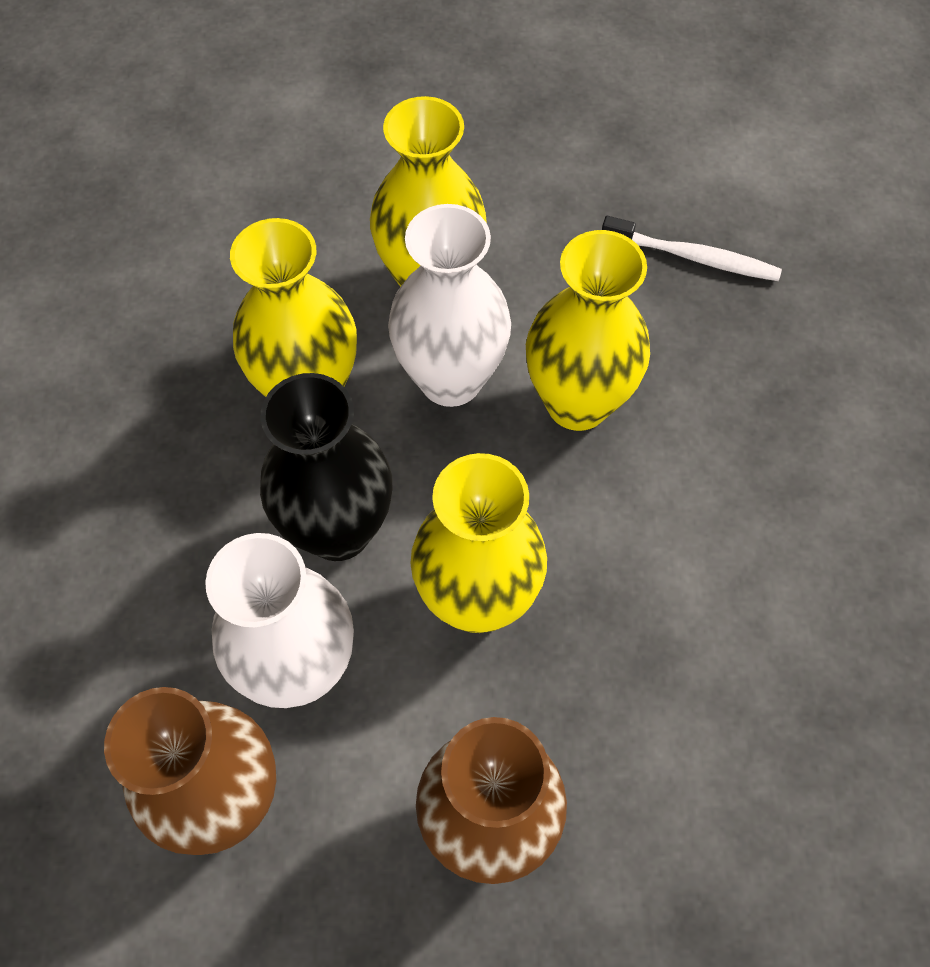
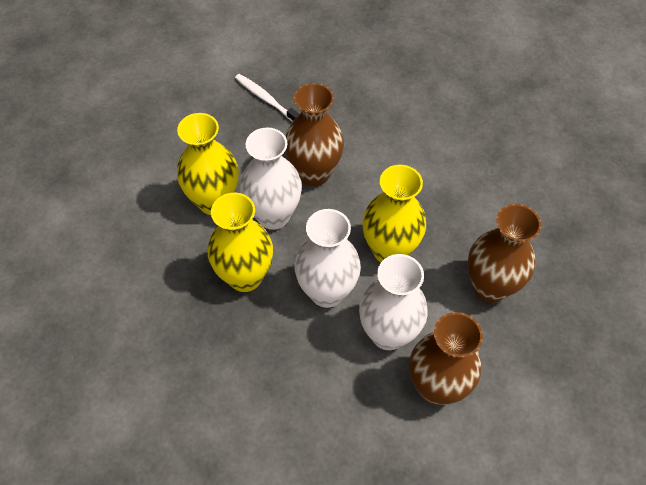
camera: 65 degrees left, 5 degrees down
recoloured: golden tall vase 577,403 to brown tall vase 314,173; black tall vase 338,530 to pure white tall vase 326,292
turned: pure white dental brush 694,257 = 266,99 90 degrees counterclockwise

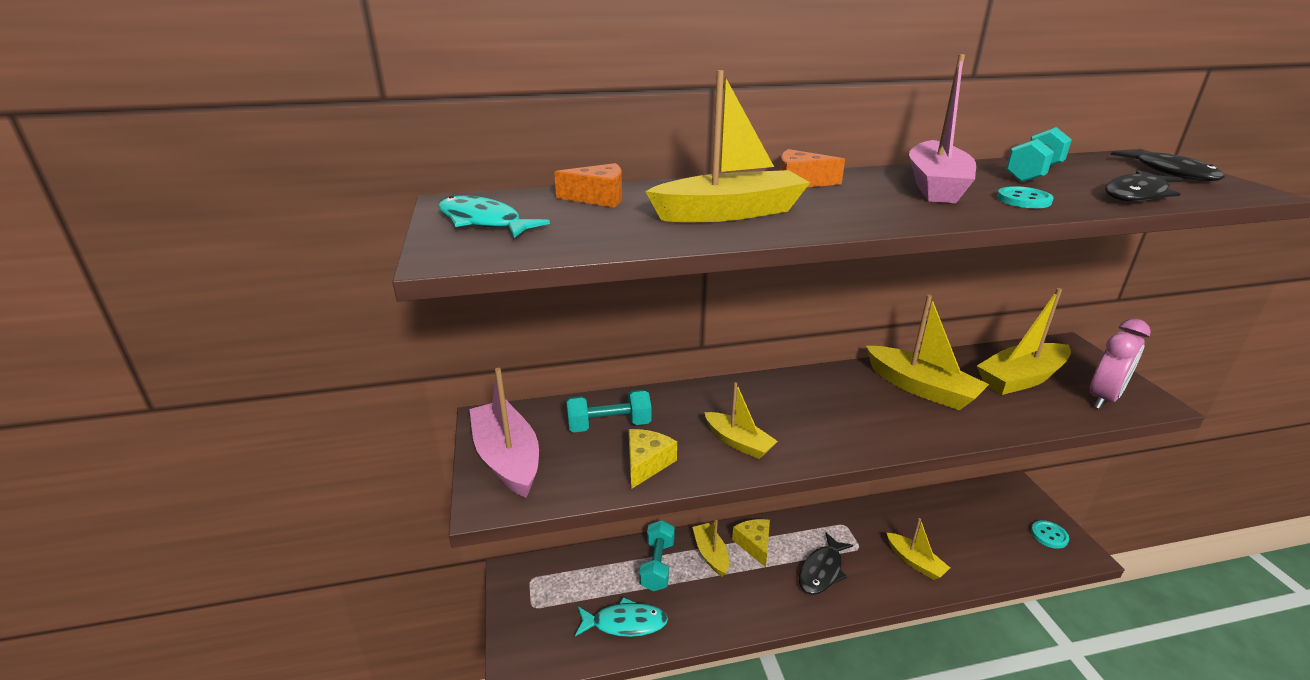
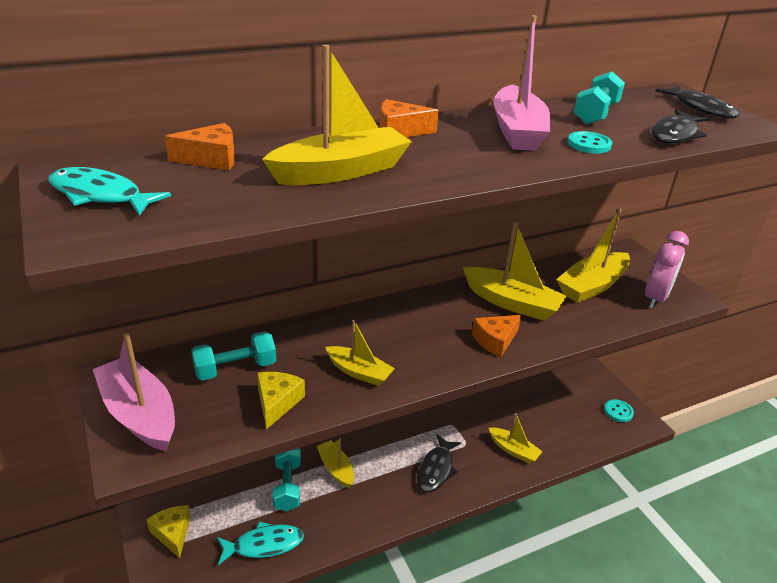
camera: 15 degrees left, 5 degrees up
added: orange-coloured cheese 495,341
moved: golden cheese 754,544 to 172,533

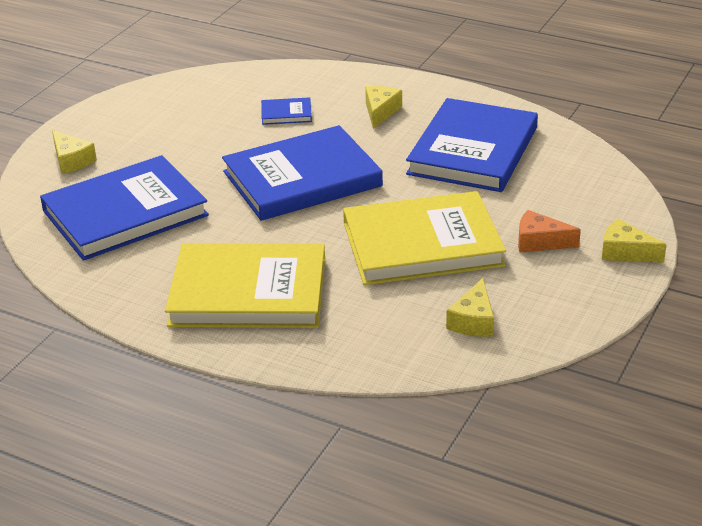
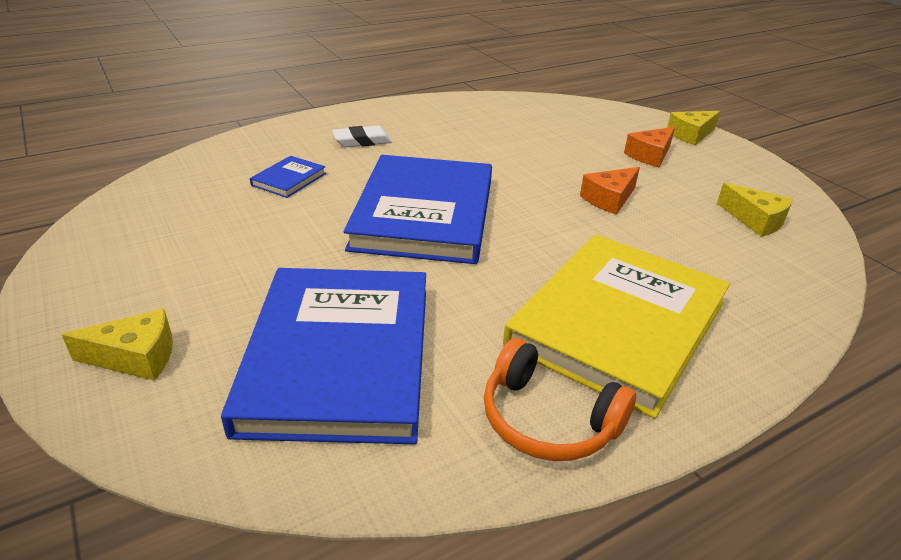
camera: 60 degrees left, 0 degrees up
removed: blue hardcover 473,151
added: orange-coloured over-ear headphones 548,419
replaced: golden cheese 380,112 to pure white gum eraser 362,141; golden hardcover 422,244 to orange-coloured cheese 609,199

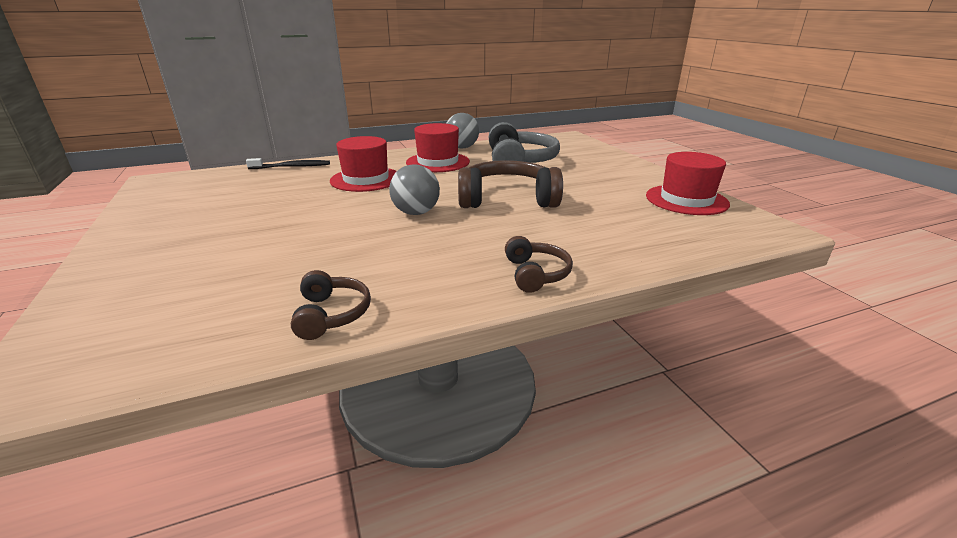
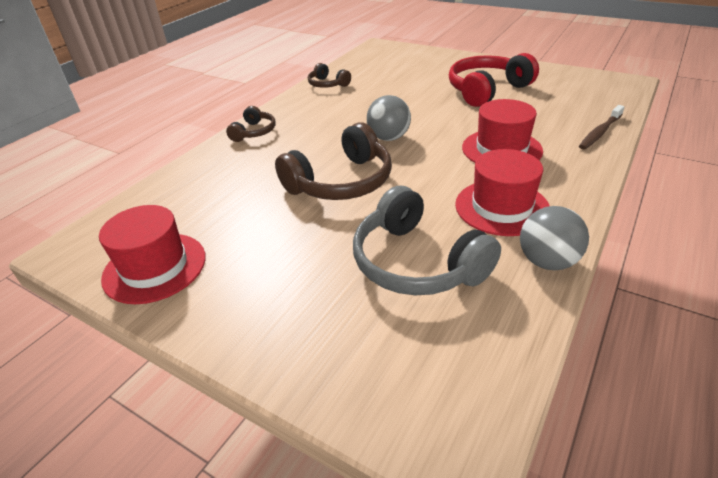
camera: 145 degrees right, 10 degrees up
added: red over-ear headphones 487,90
recoloured: black dental brush 292,167 to brown dental brush 600,132
turned: brown over-ear headphones 536,274 = 254,132 120 degrees counterclockwise

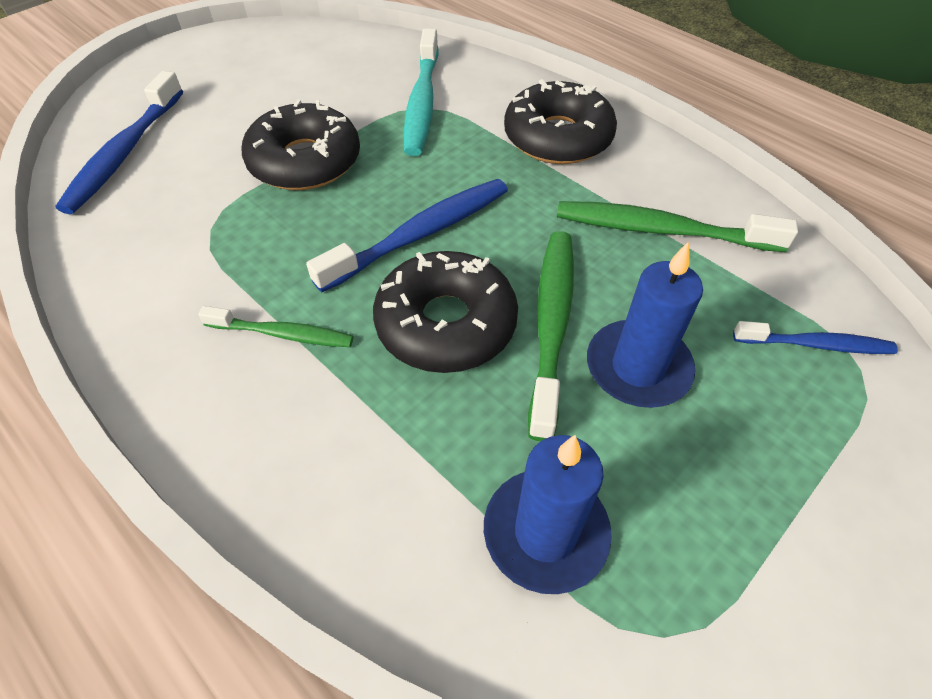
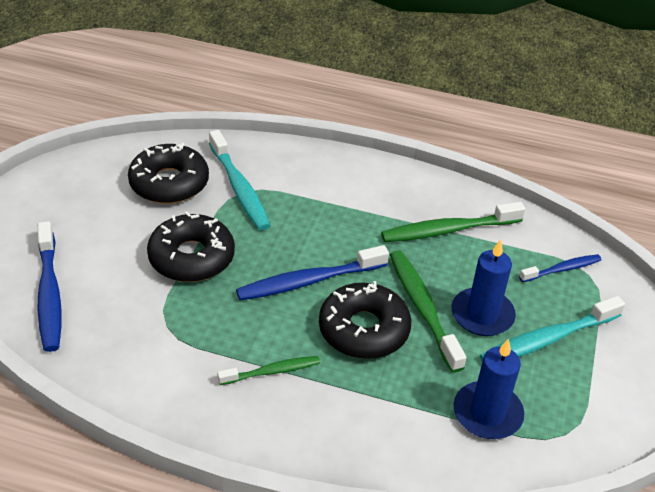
camera: 30 degrees left, 10 degrees down
added: aqua dental brush 547,339
moved: black glazed donut 557,137 to 169,183
turned: blue dental brush 420,234 = 308,281 135 degrees counterclockwise

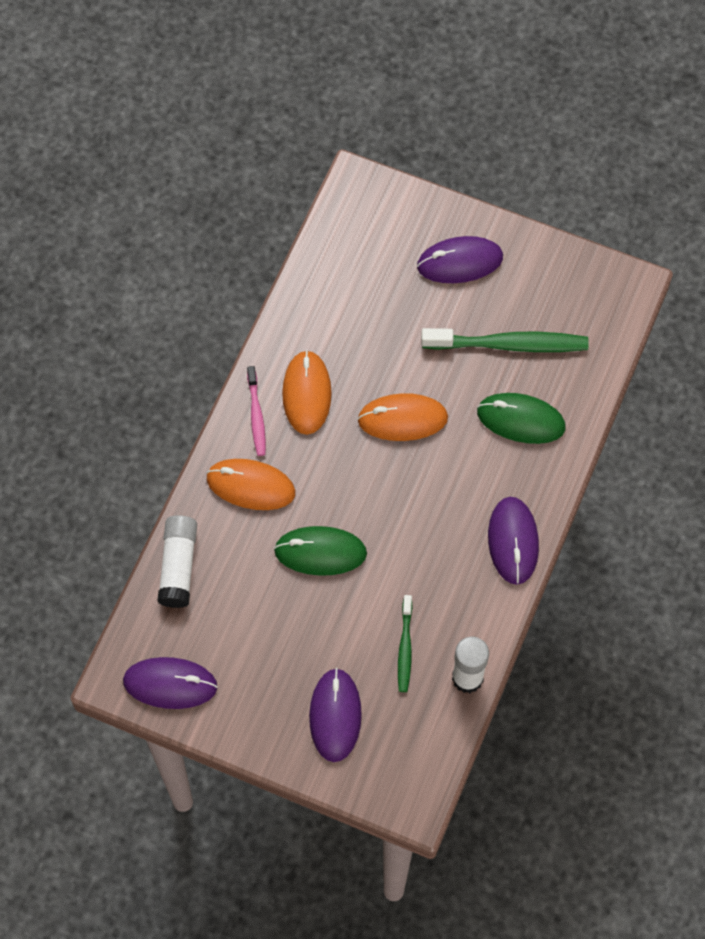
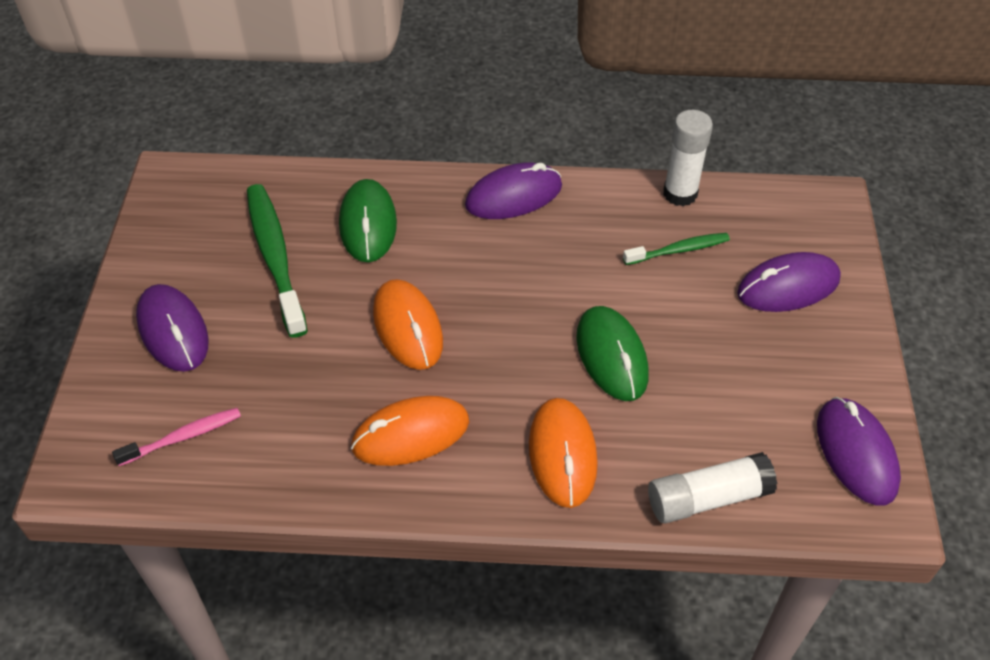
camera: 110 degrees left, 15 degrees down
moved: rose-pink dental brush 256,415 to 183,437

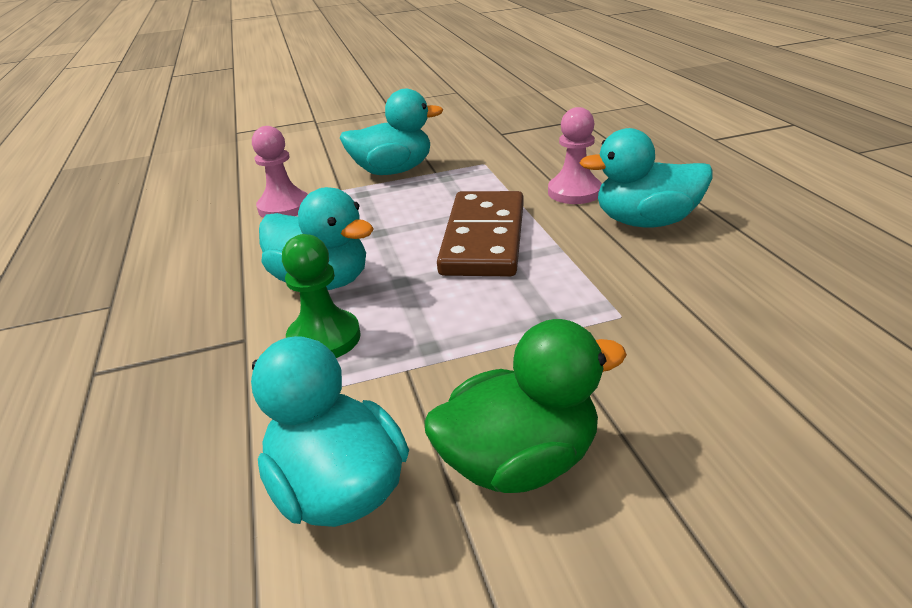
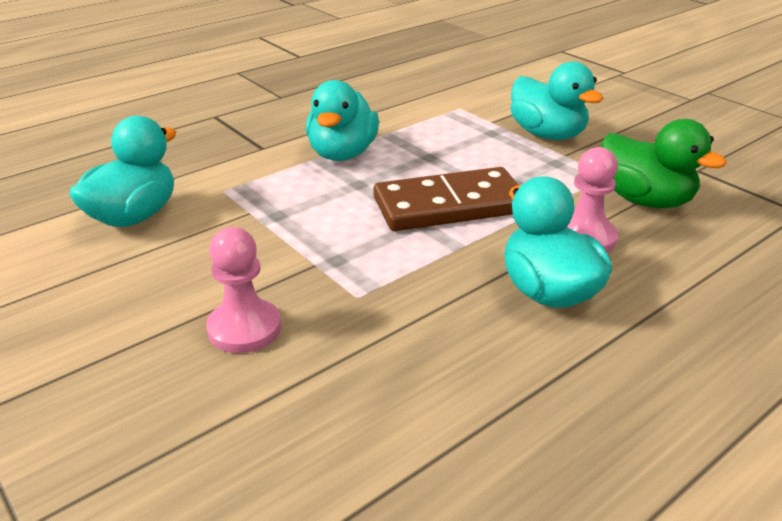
camera: 65 degrees right, 0 degrees up
removed: emerald game pawn 324,338
moved: rose-pink game pawn 284,207 to 244,328; emerald toy duck 519,461 to 645,200

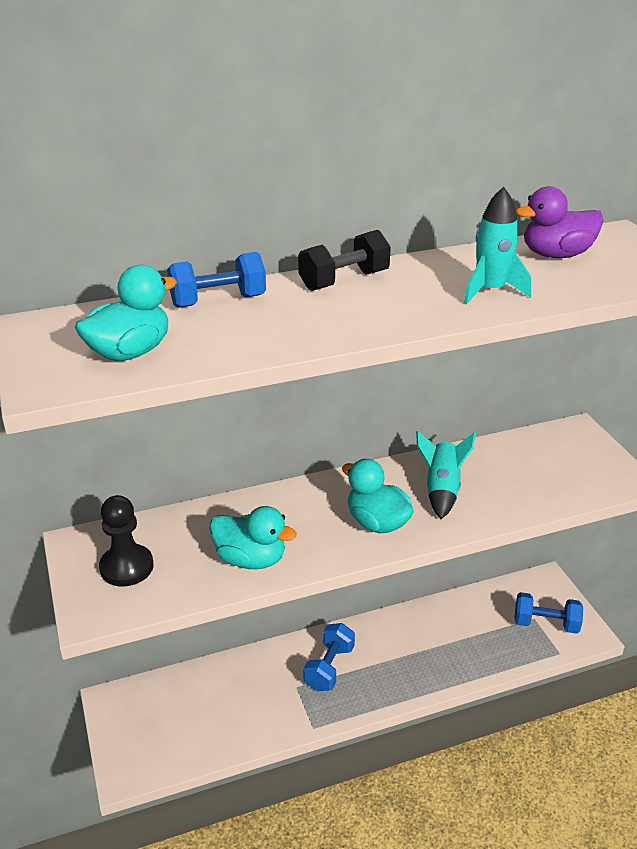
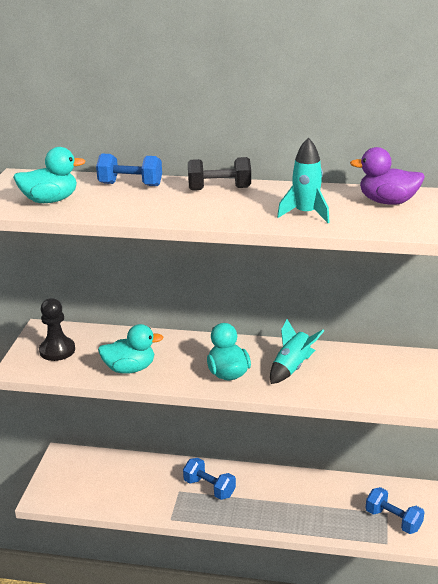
camera: 30 degrees right, 5 degrees down
turned: aqua toy duck 251,559 = 130,369 60 degrees counterclockwise; blue dumbbell 329,668 = 209,488 75 degrees clockwise

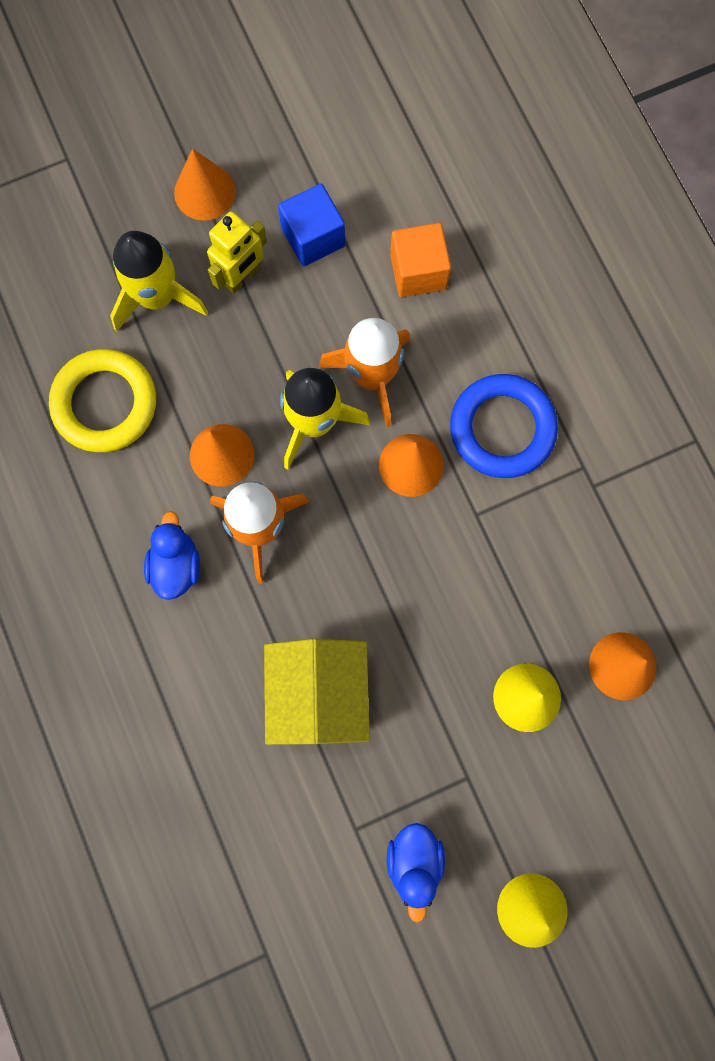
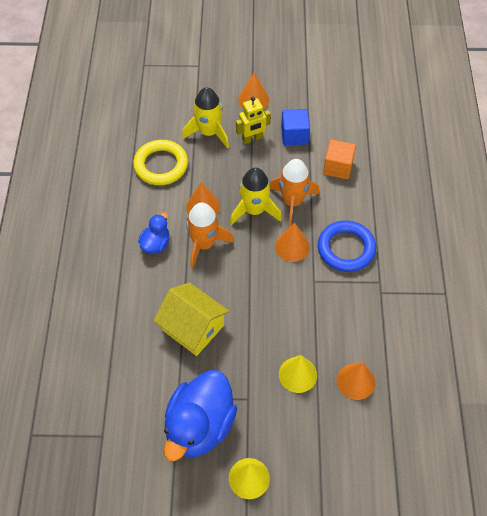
camera: 25 degrees right, 20 degrees down
turned: golden toy house 318,693 = 193,327 75 degrees counterclockwise
resized: blue toy duck 414,861 = 200,426 x2.01

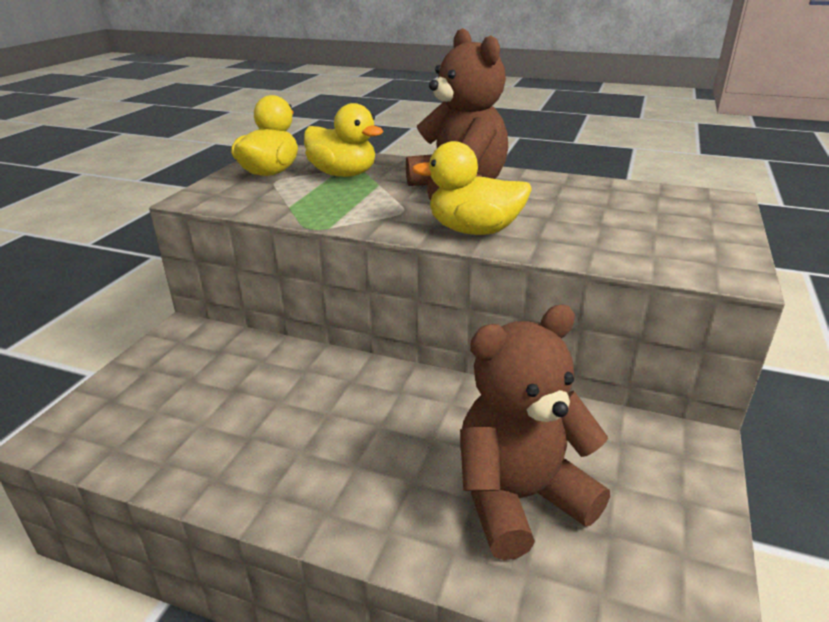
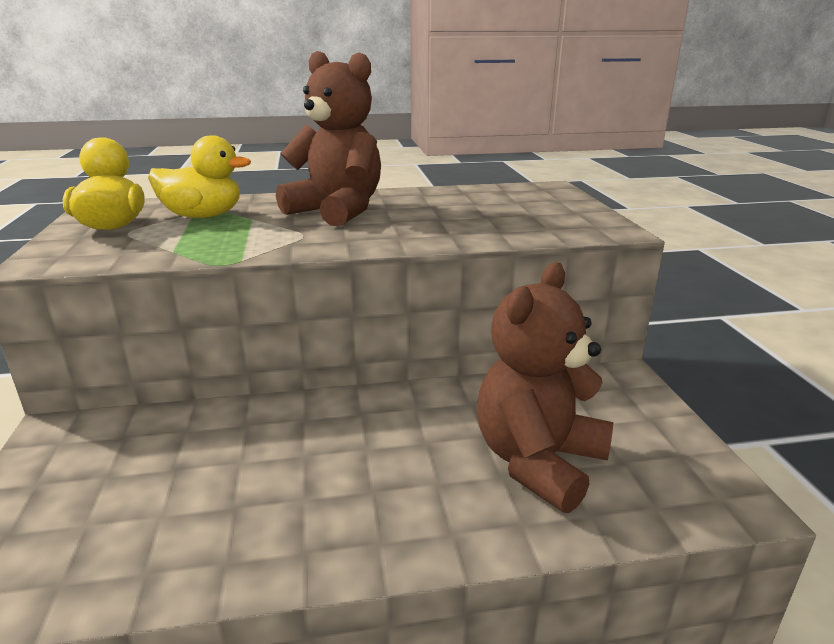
camera: 30 degrees left, 5 degrees down
removed: golden toy duck 474,230

